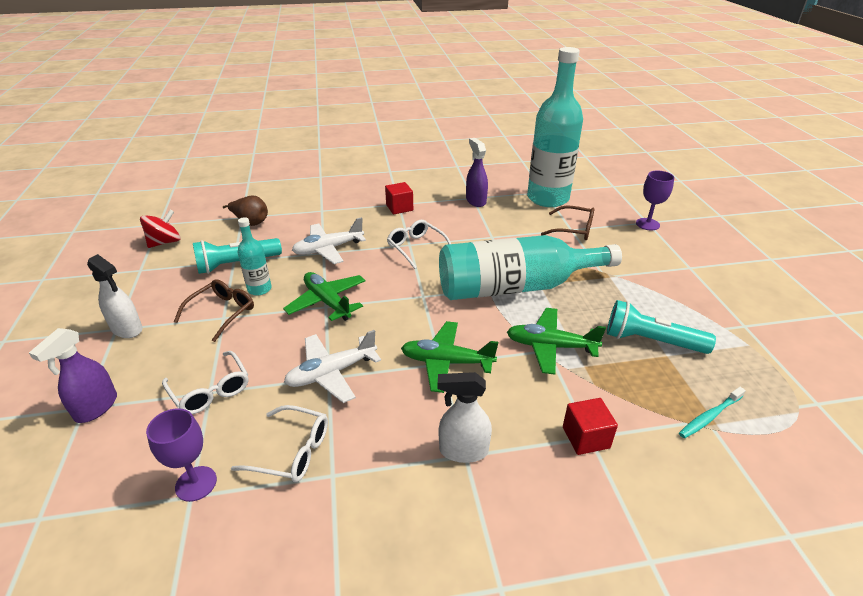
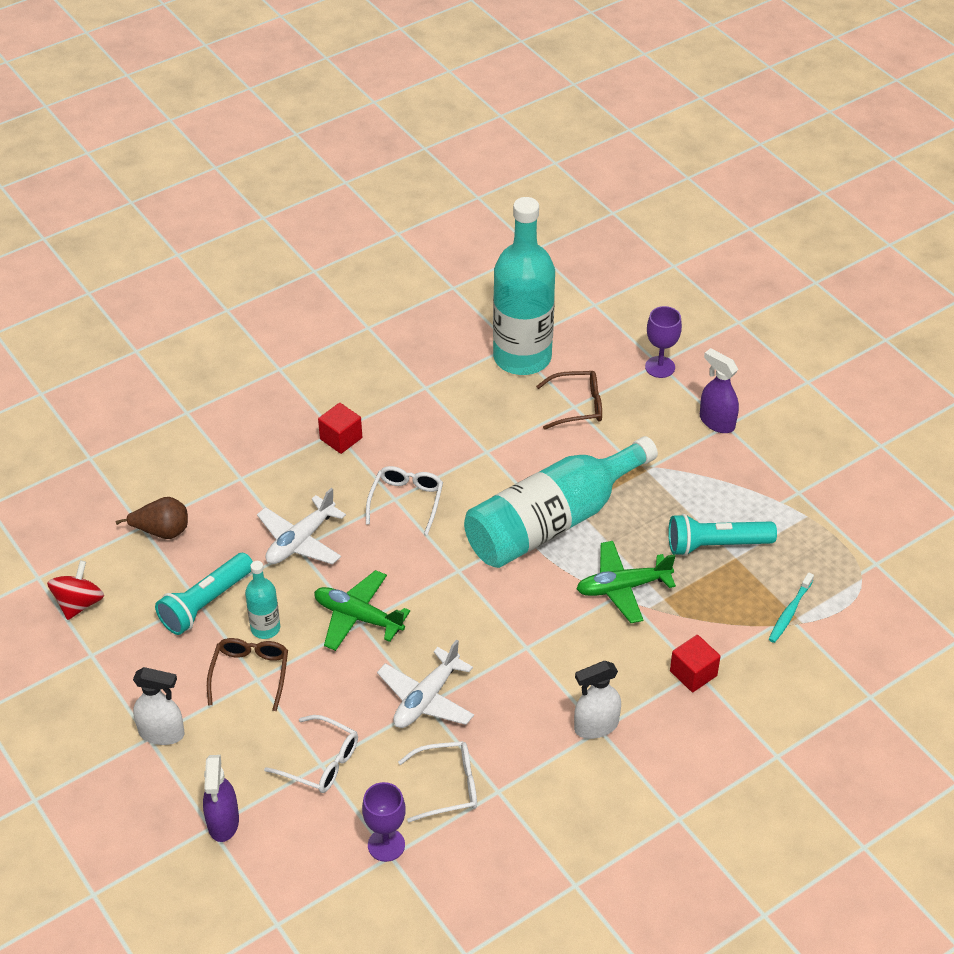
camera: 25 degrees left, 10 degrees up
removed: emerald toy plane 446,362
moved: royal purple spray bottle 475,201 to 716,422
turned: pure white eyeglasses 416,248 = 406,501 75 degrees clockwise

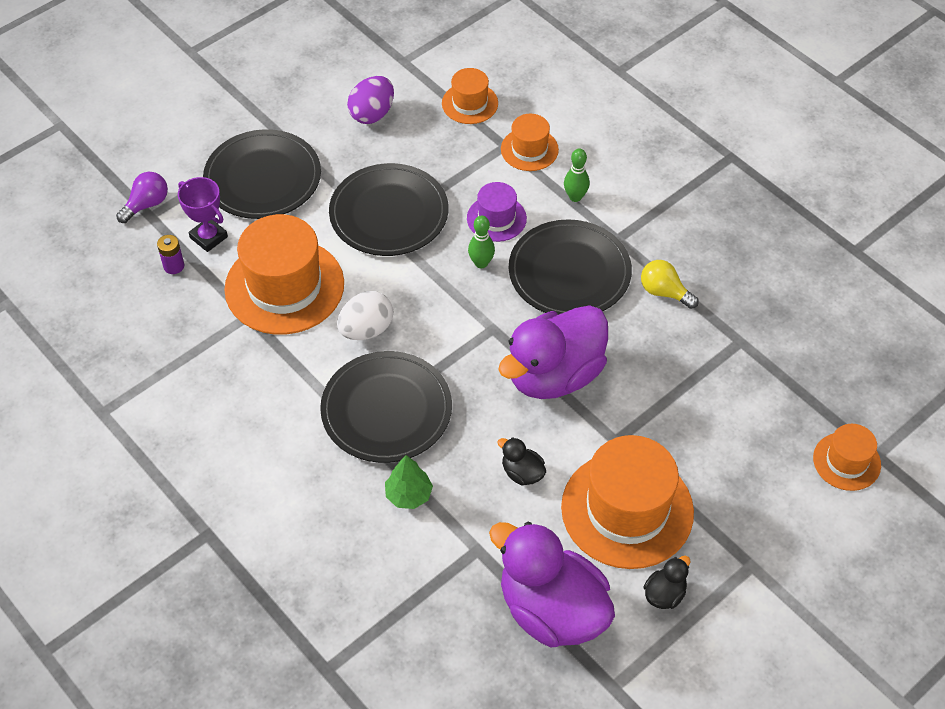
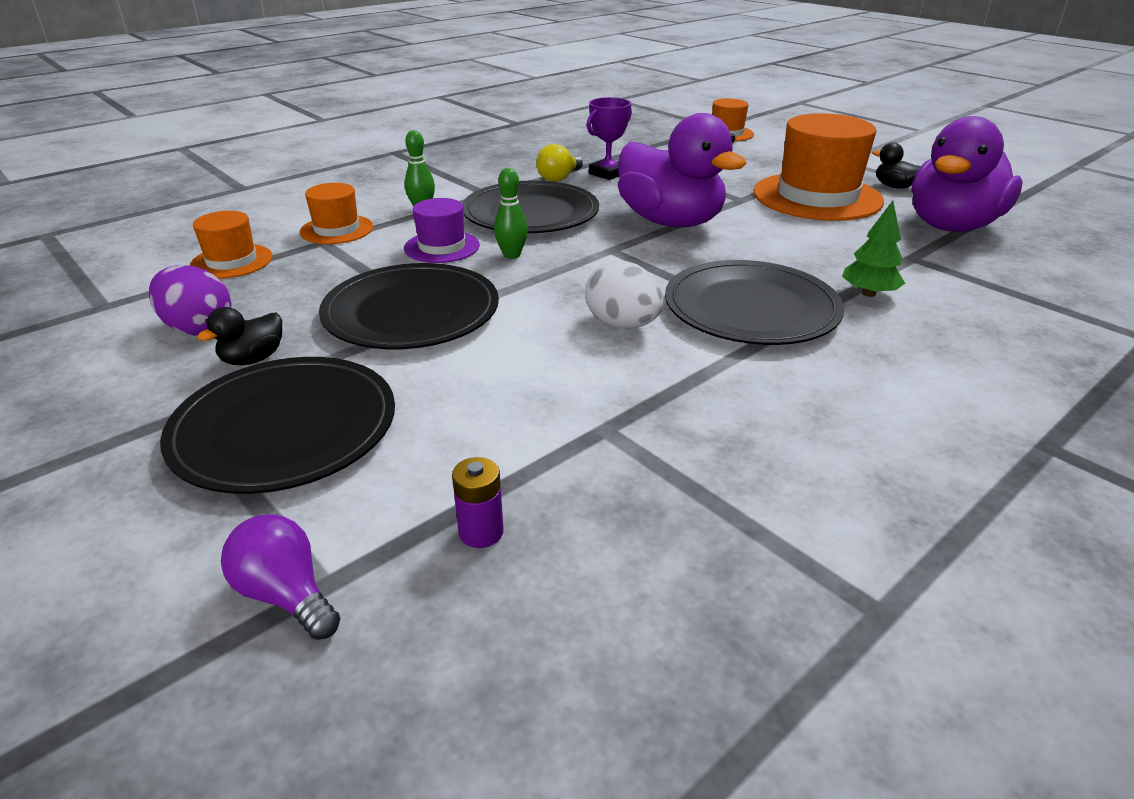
camera: 90 degrees left, 20 degrees down
removed: orange-coloured tall hat 284,286
moved: royal purple award cup 208,237 to 607,173; black toy duck 522,473 to 253,359

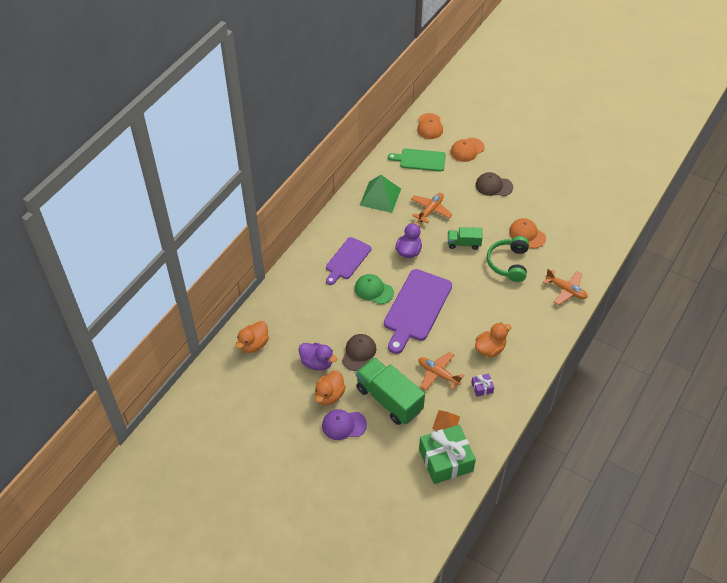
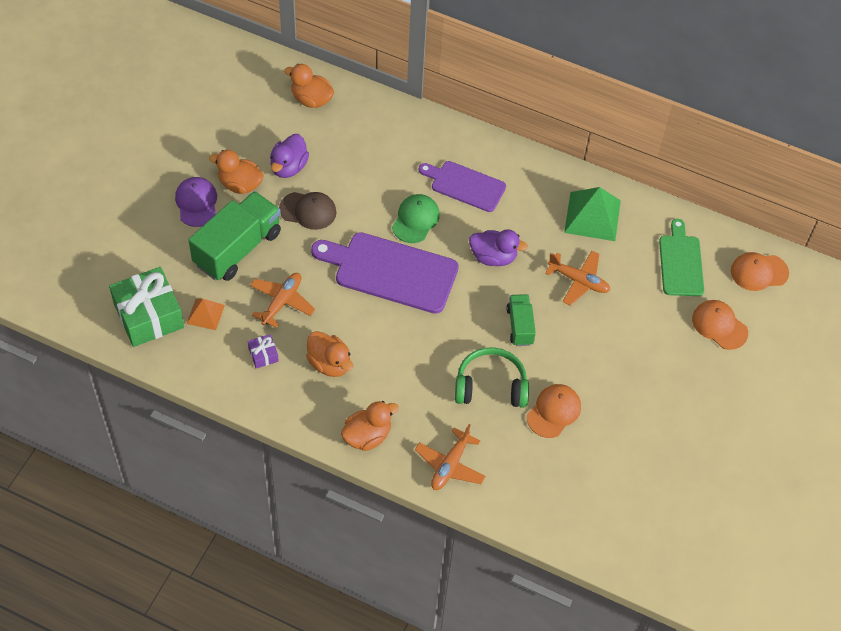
camera: 80 degrees right, 5 degrees up
removed: brown baseball cap 493,186
added: orange-coloured toy duck 367,436

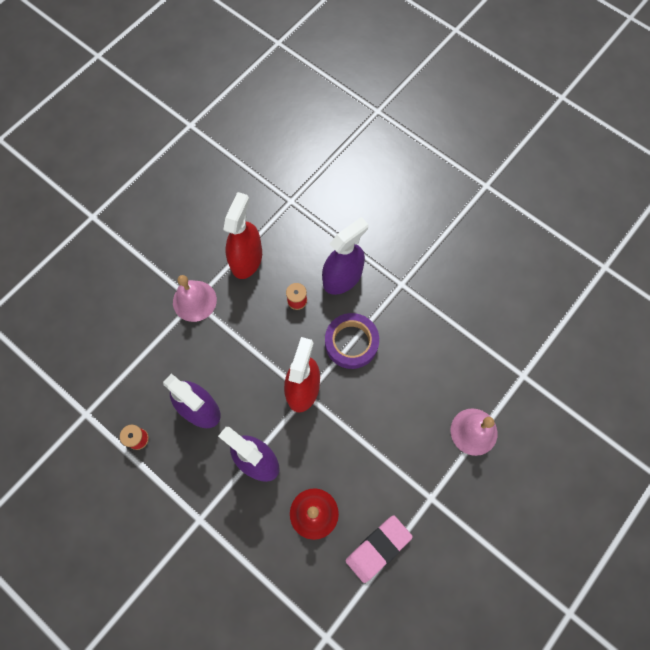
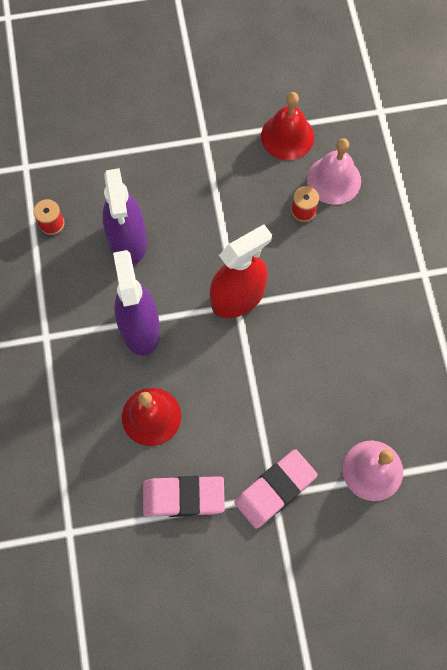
camera: 40 degrees right, 0 degrees up
removed: royal purple spray bottle 342,278; royal purple roll of tape 351,342
added: rose-pink gum eraser 275,489
moved: rose-pink bell 194,301 to 334,180
replaced: red spray bottle 246,259 to red bell 287,136

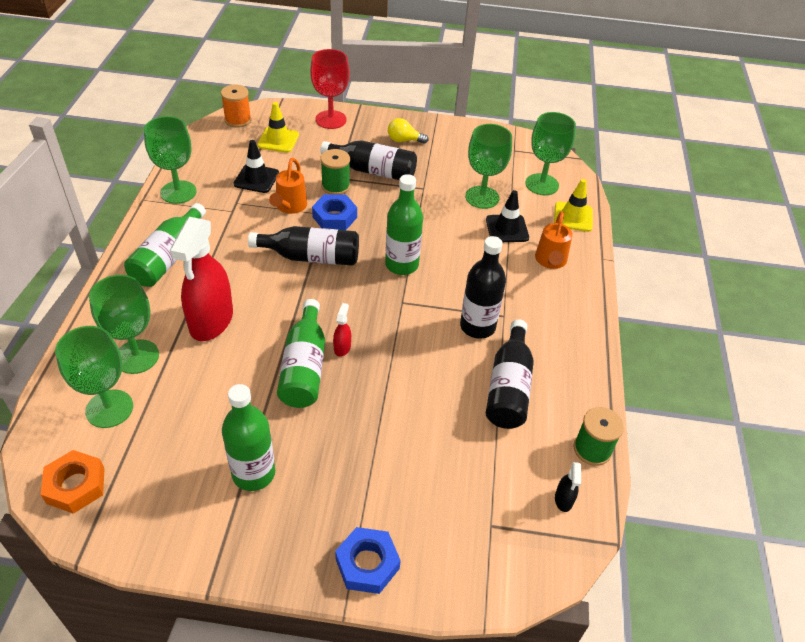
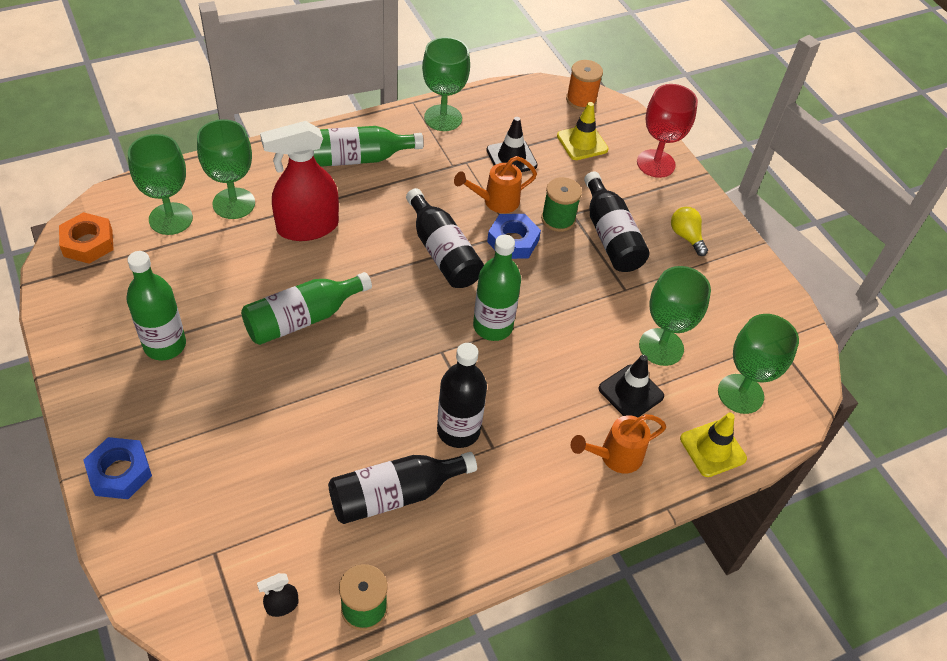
camera: 55 degrees right, 5 degrees up
removed: red spray bottle 342,347

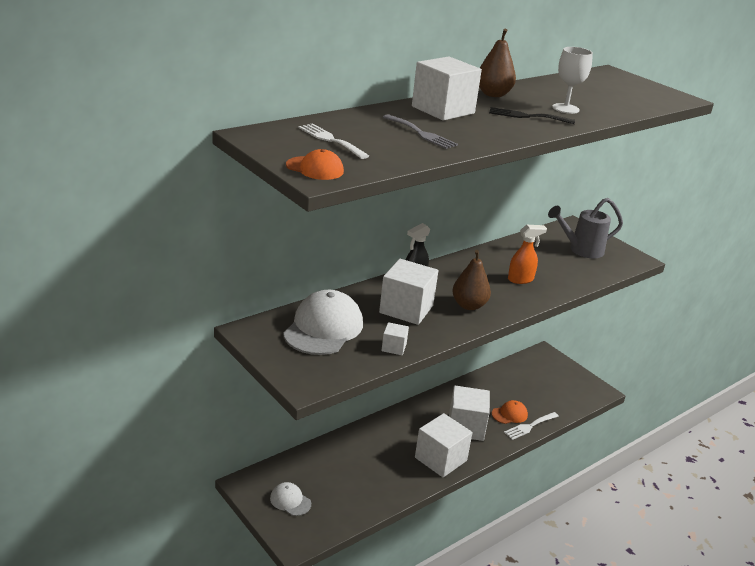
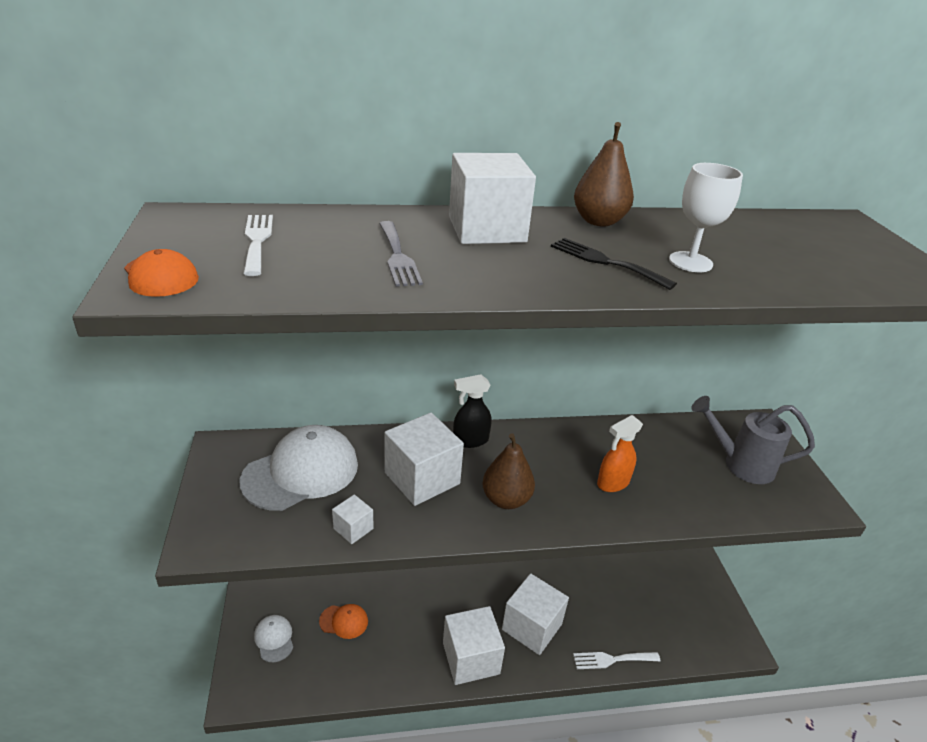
camera: 30 degrees right, 5 degrees up
moved: orange-coloured baseball cap 509,414 to 344,621
turned: orange-coloured spray bottle 521,279 = 612,483 135 degrees clockwise

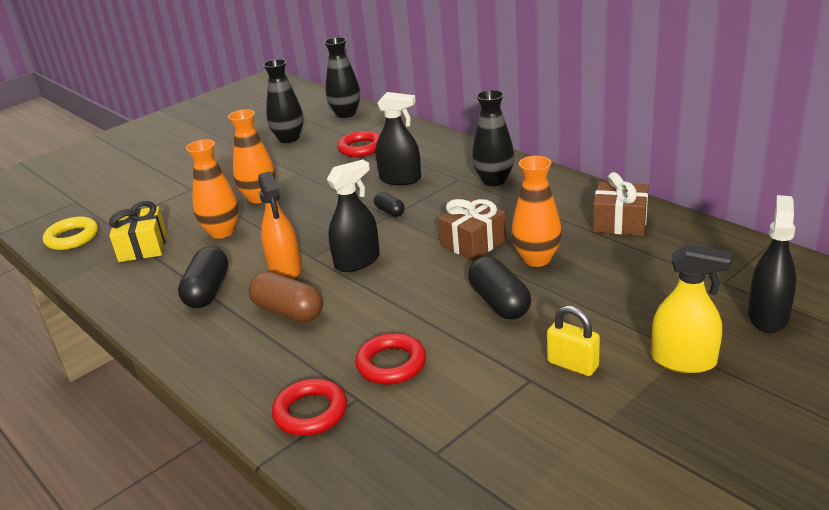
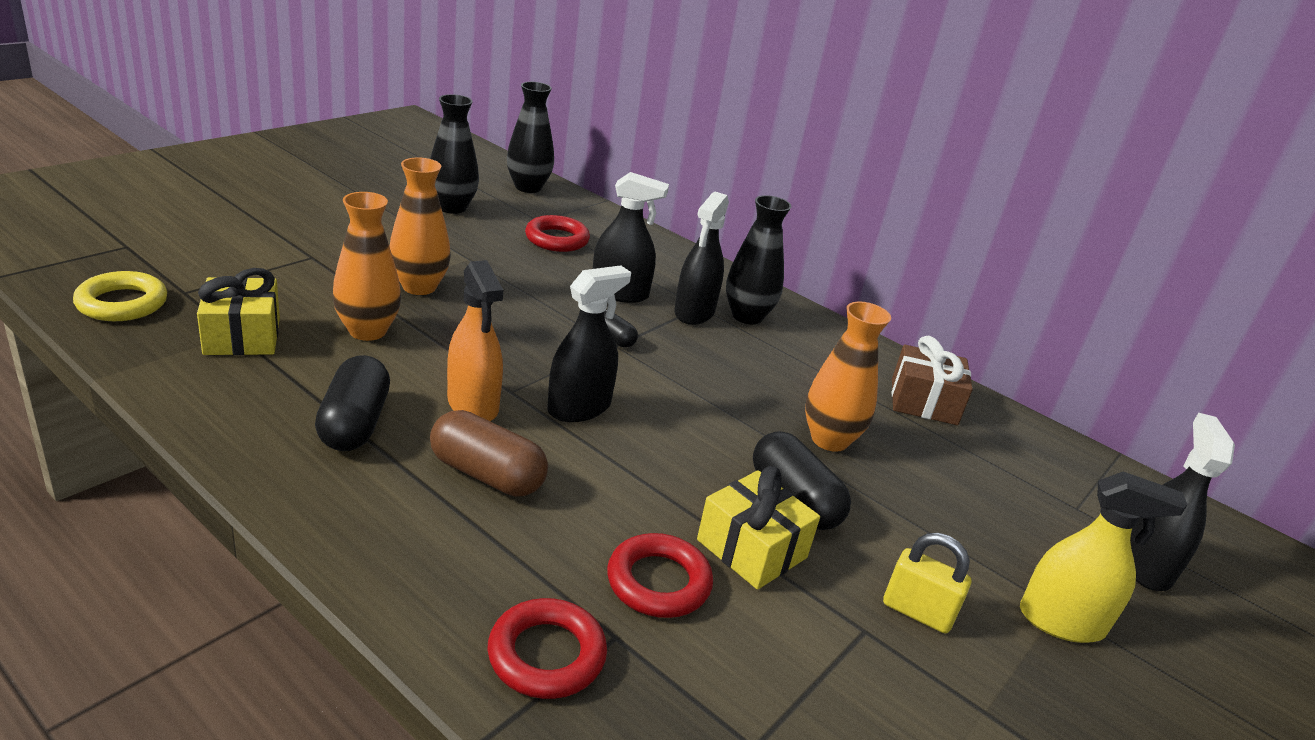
camera: 15 degrees left, 0 degrees up
removed: brown present 473,243
added: black spray bottle 694,312; golden present 752,549

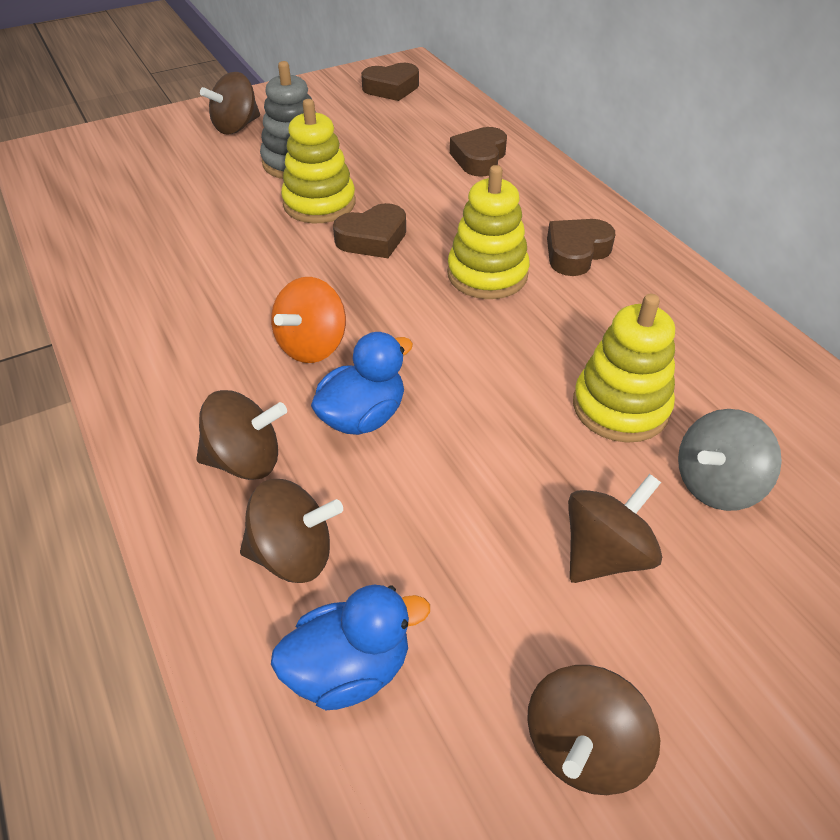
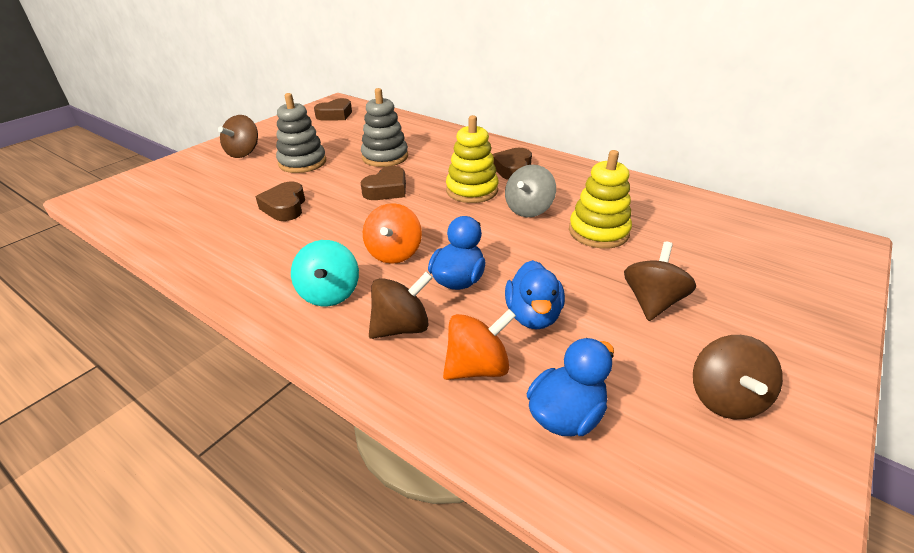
camera: 25 degrees left, 10 degrees down
removed: golden stacking toy 319,203
added: grey stacking toy 385,157; aqua toy top 329,294; blue toy duck 533,316
moved: brown love heart 479,158 to 285,207; grey toy top 716,484 to 528,210
recoloured: brown toy top 293,554 to orange-coloured toy top 477,367

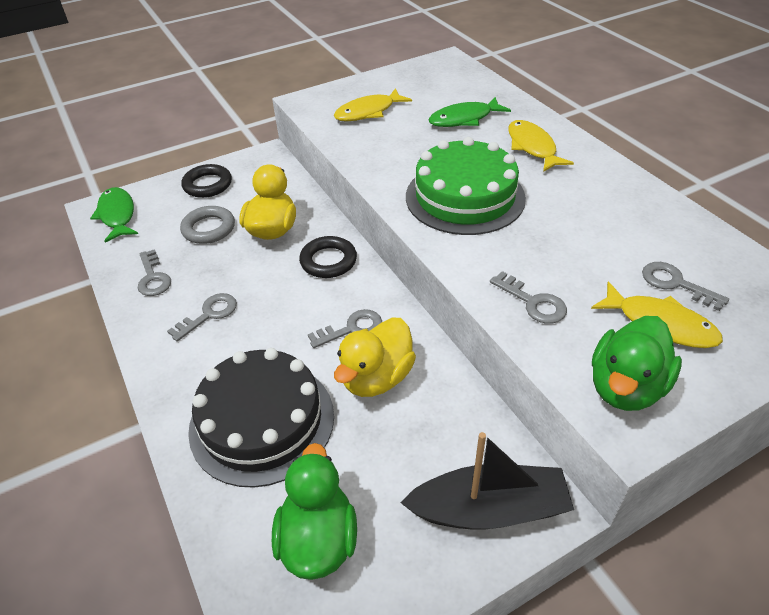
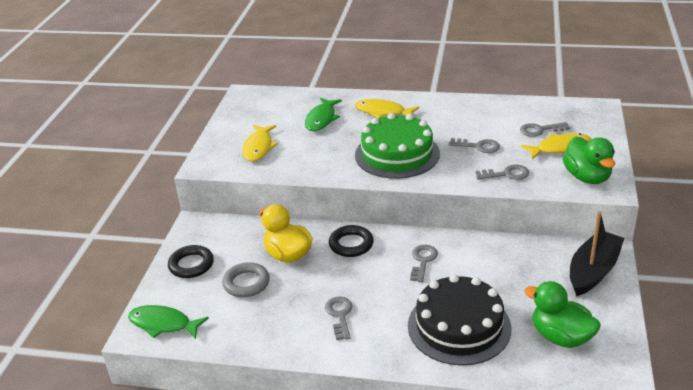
camera: 50 degrees left, 10 degrees down
removed: golden toy duck 376,378
moved: grey door key 153,277 to 478,146

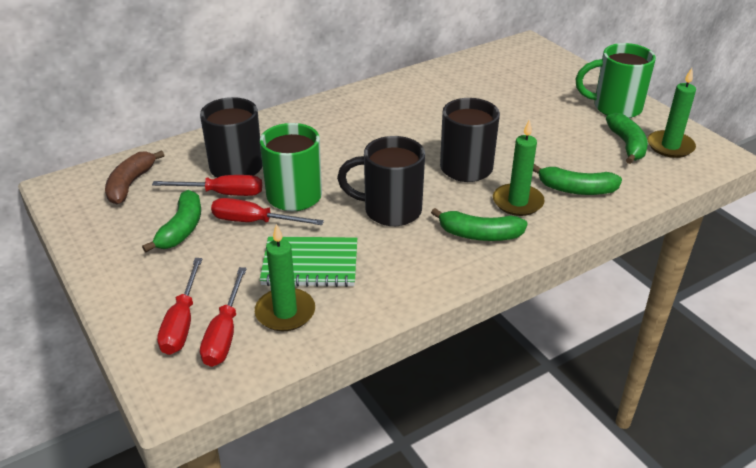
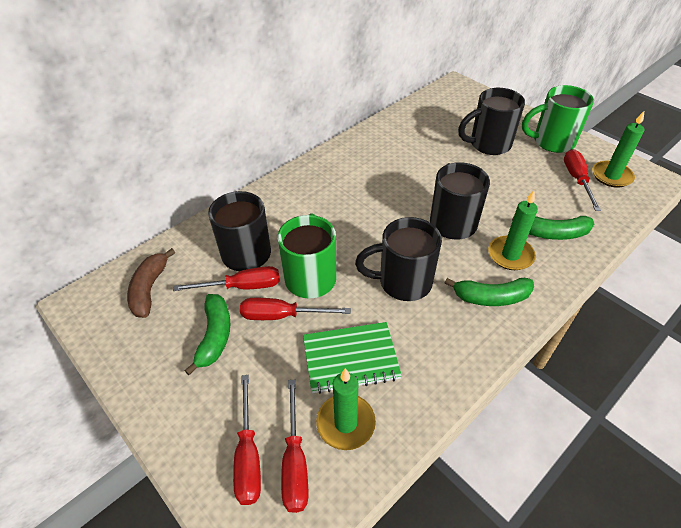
camera: 10 degrees left, 10 degrees up
added: black coffee mug 488,144
replaced: emerald banana 627,145 to red hand screwdriver 577,179

